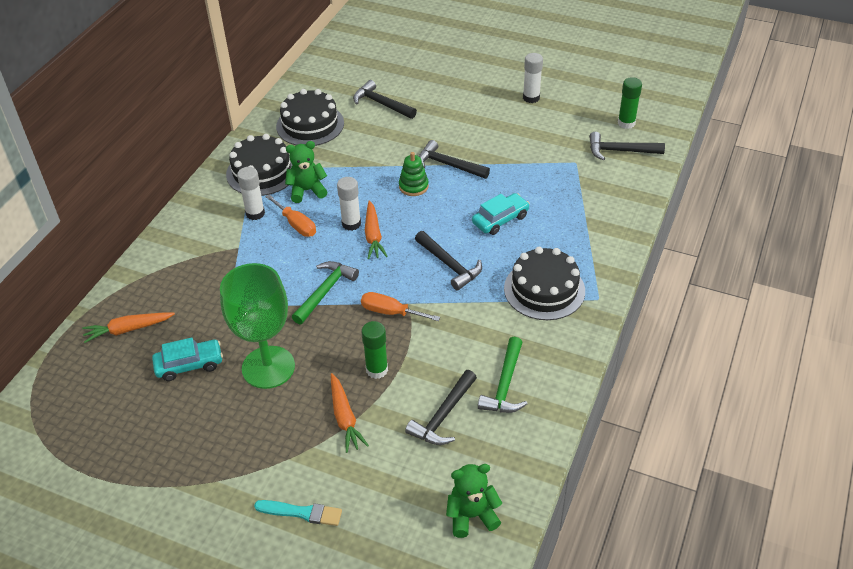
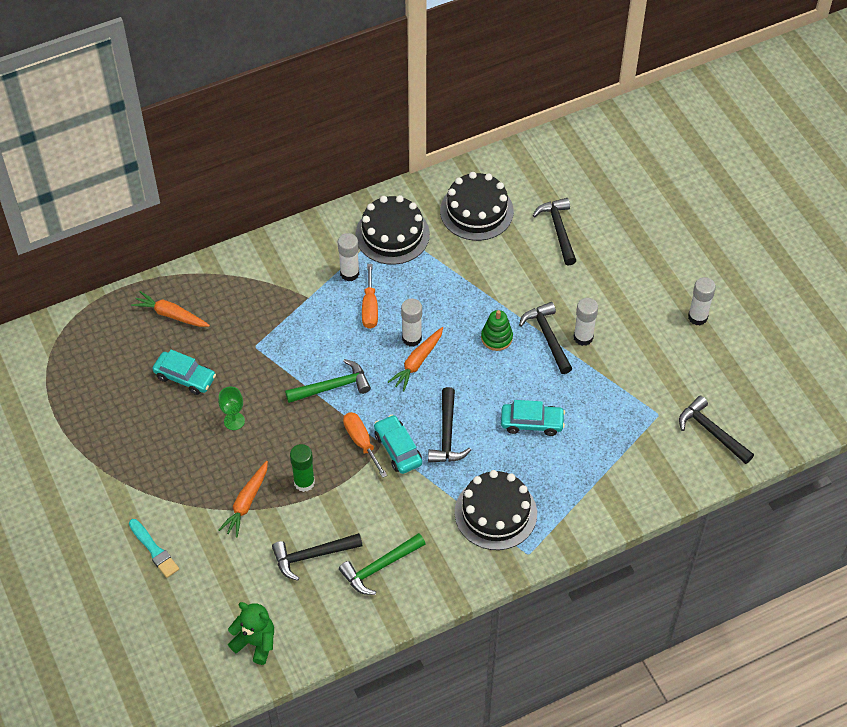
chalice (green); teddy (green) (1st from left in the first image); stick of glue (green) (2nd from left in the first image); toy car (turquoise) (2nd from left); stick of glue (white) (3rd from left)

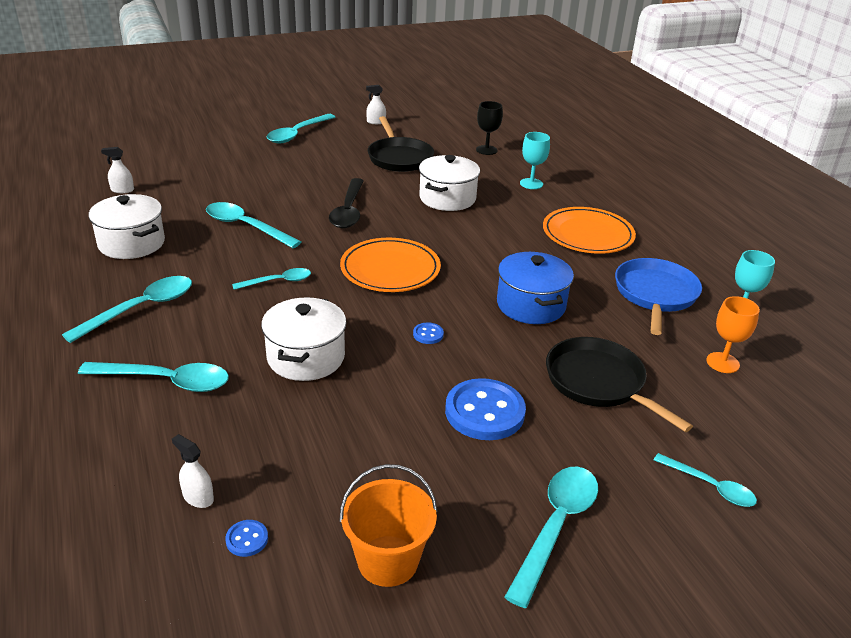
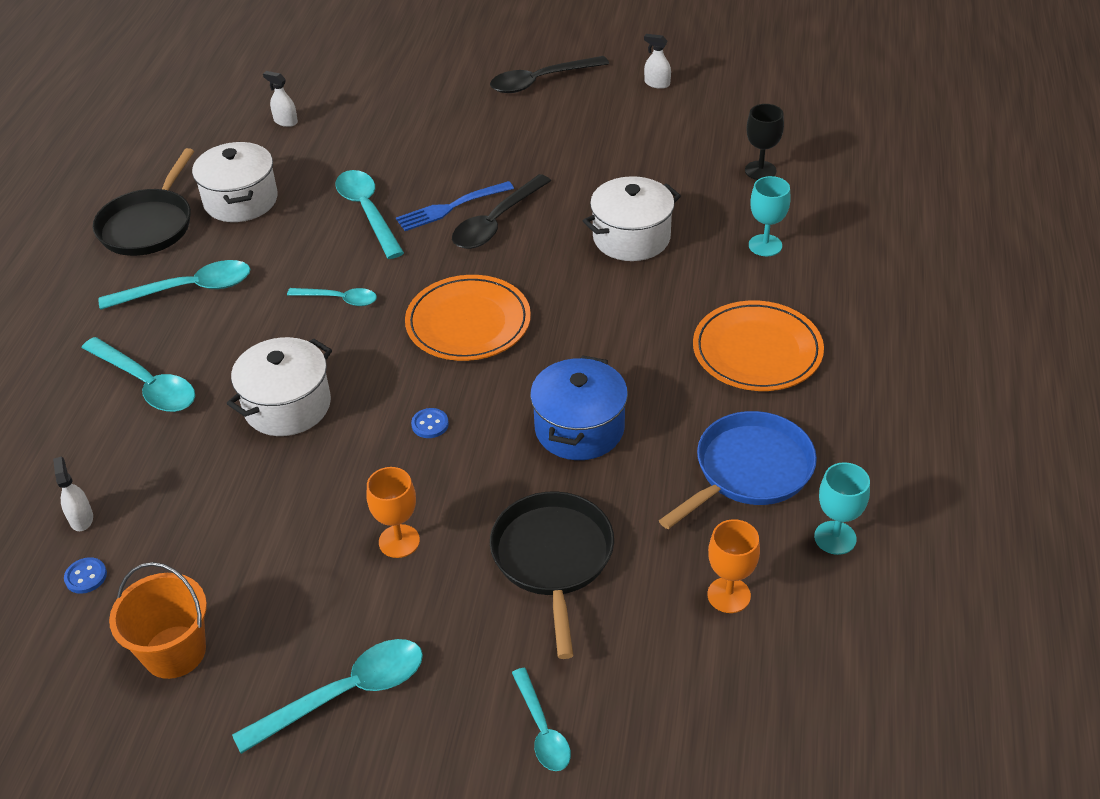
spoon (black) (2nd from left); pan (black) (1st from left); chalice (bright orange) (1st from left); table fork (royal blue)

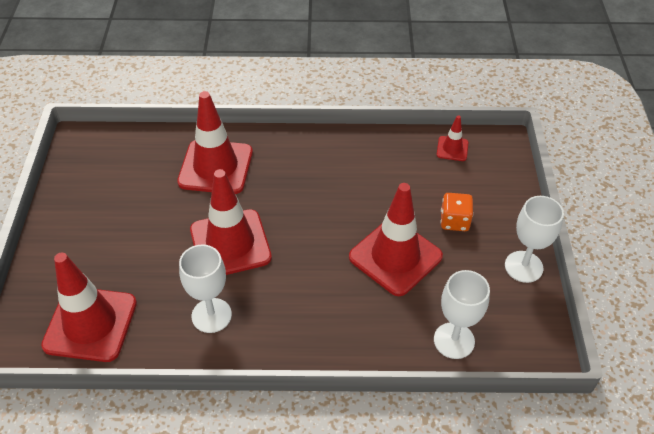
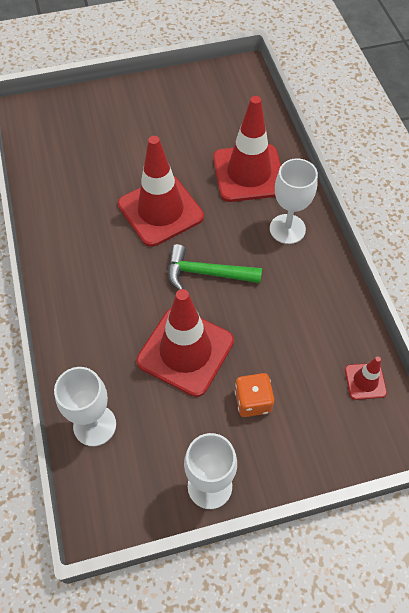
safety cone (red) (1st from left in the first image); chalice (white) (3rd from left); carpenter's hammer (green)

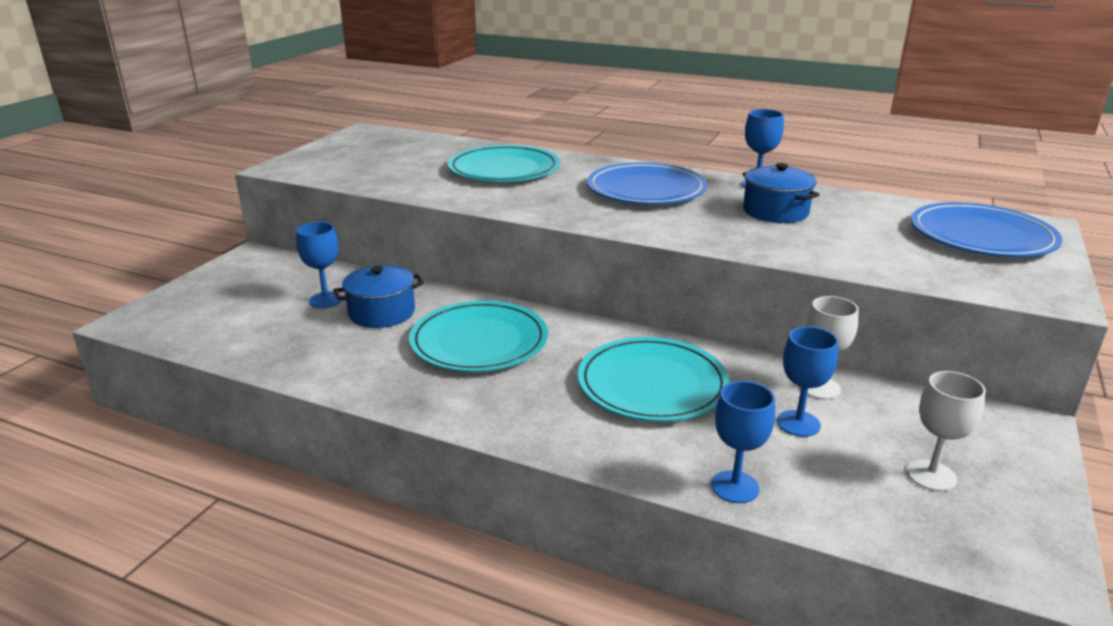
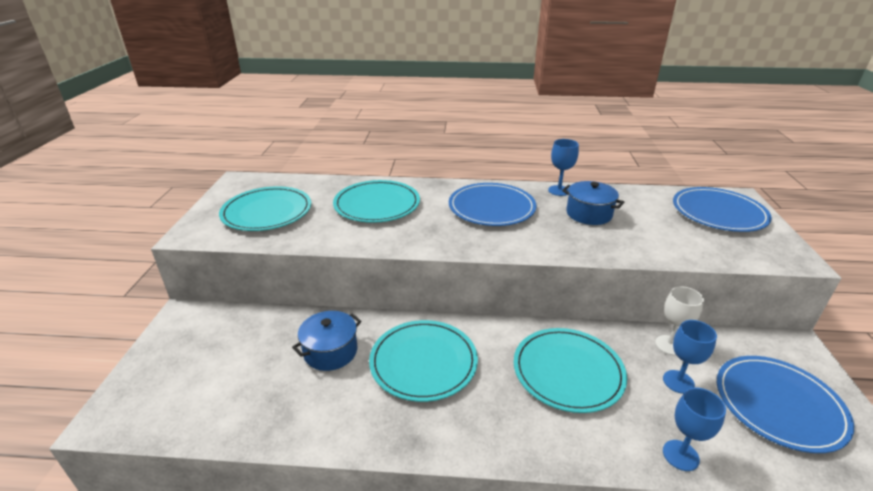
chalice (royal blue) (1st from left in the first image); dinner plate (royal blue) (3rd from left); dinner plate (turquoise) (1st from left)

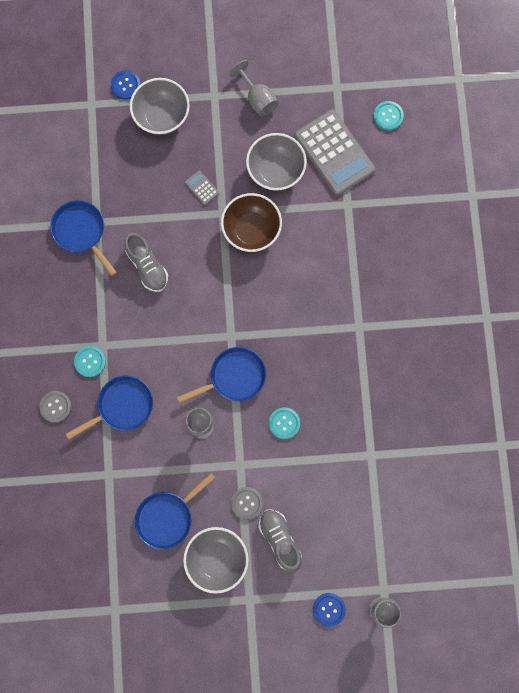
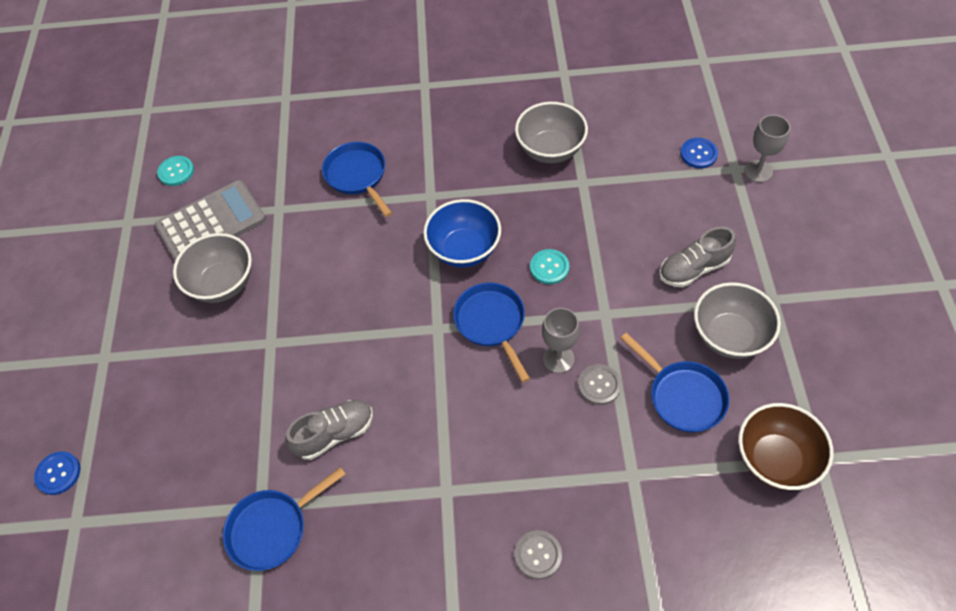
pan (royal blue) (2nd from left); sewing button (turquoise) (1st from left in the first image); serving bowl (grey) (2nd from left); adding machine (grey) (1st from left in the first image); serving bowl (dark brown); chalice (grey) (2nd from left in the first image); sewing button (grey) (2nd from left); sewing button (royal blue) (2nd from left); serving bowl (royal blue)

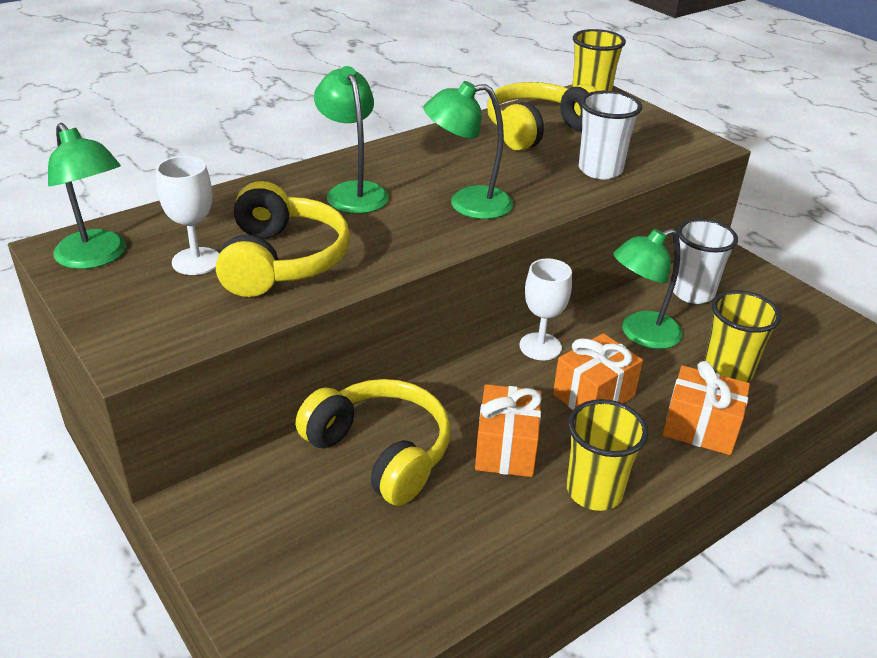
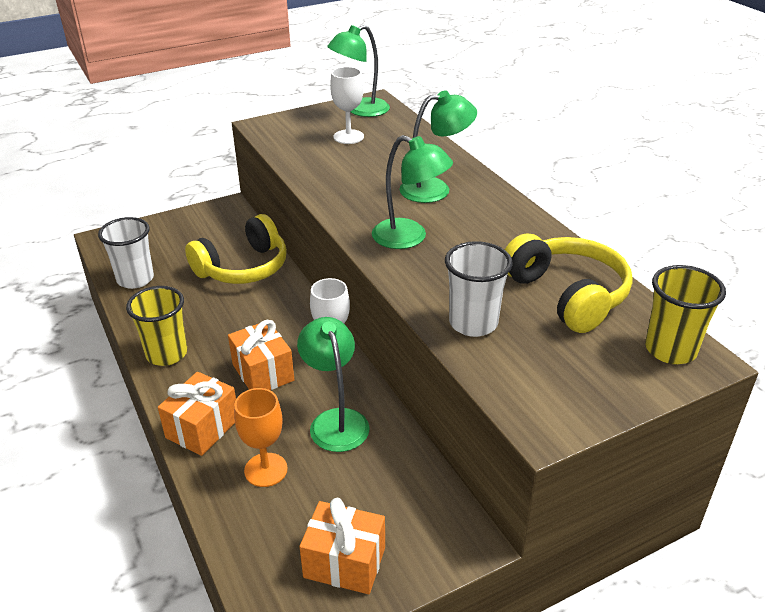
headset (bright yellow) (1st from left in the first image); lamp (green) (3rd from left); wrapped gift (bright orange) (3rd from left); beaker (white) (1st from left); chalice (bright orange)

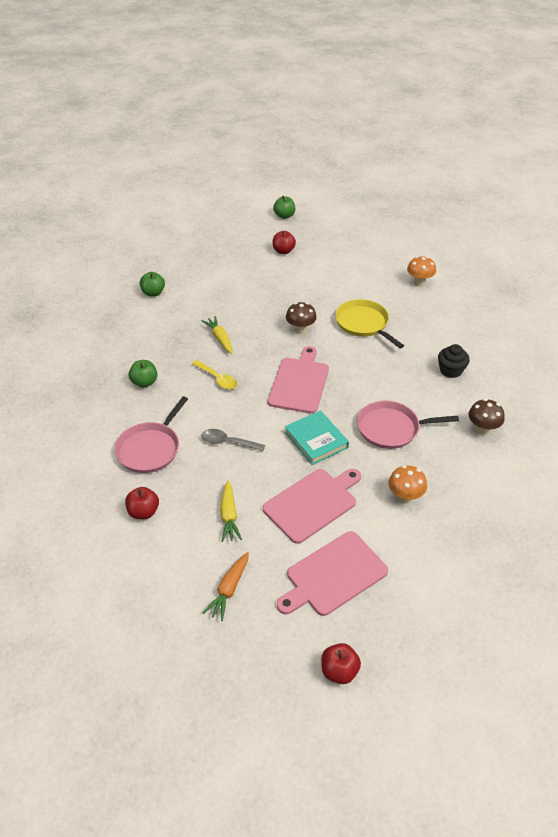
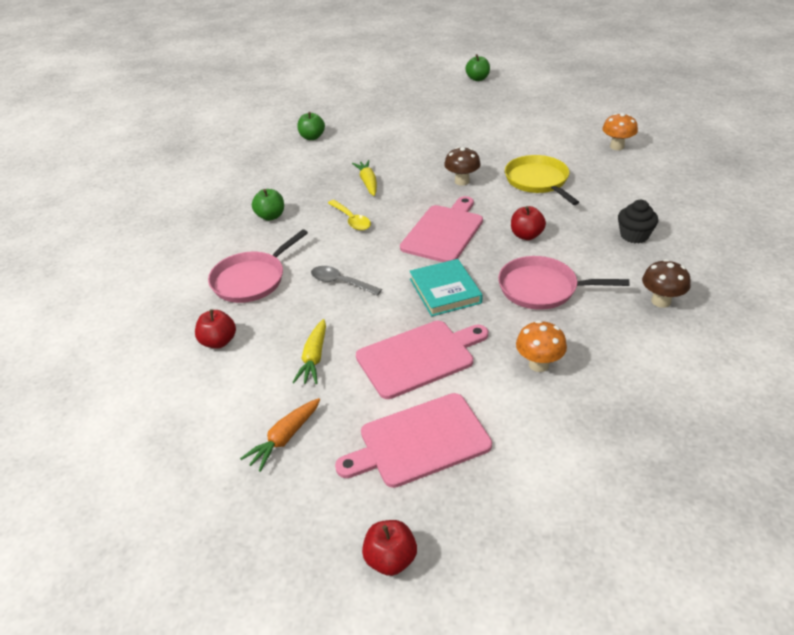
apple fruit (red) (3rd from left)

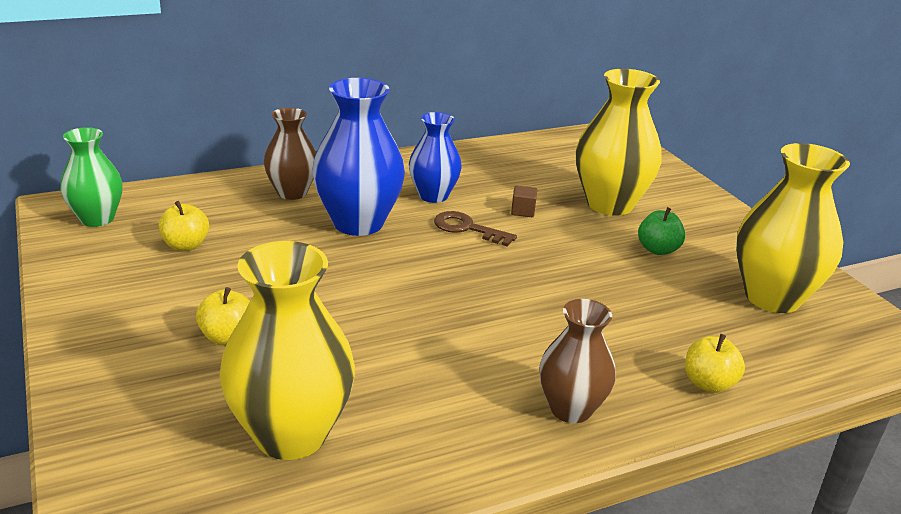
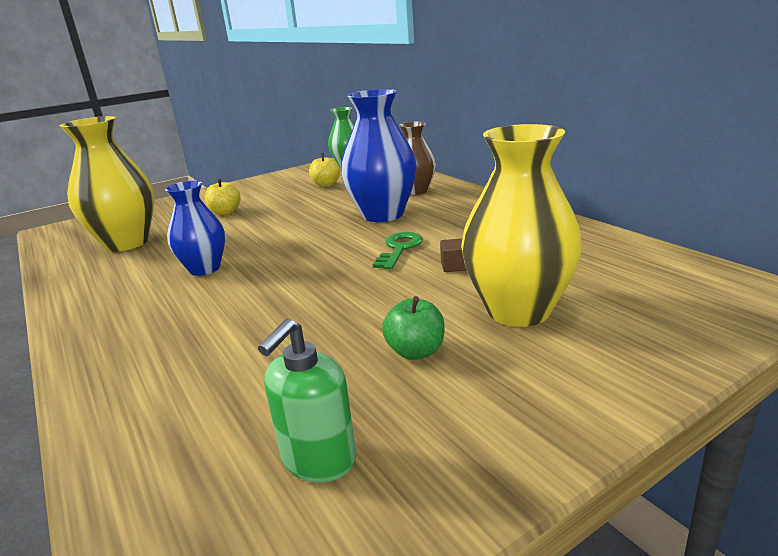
vase (royal blue) (1st from left); door key (green); vase (dark brown) (2nd from left in the first image); apple fruit (bright yellow) (3rd from left in the first image); soap dispenser (green)

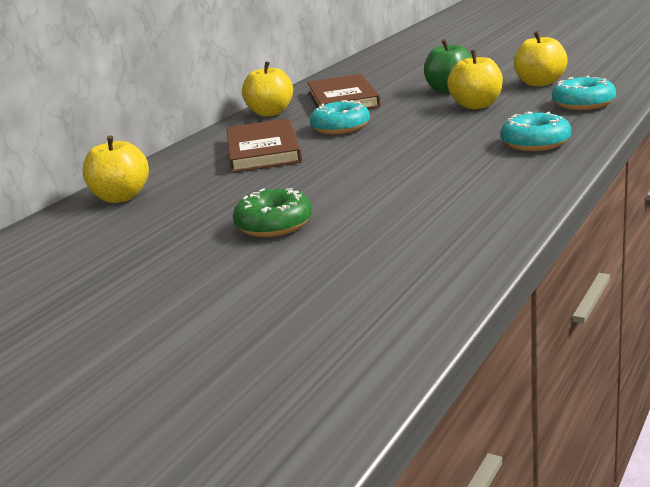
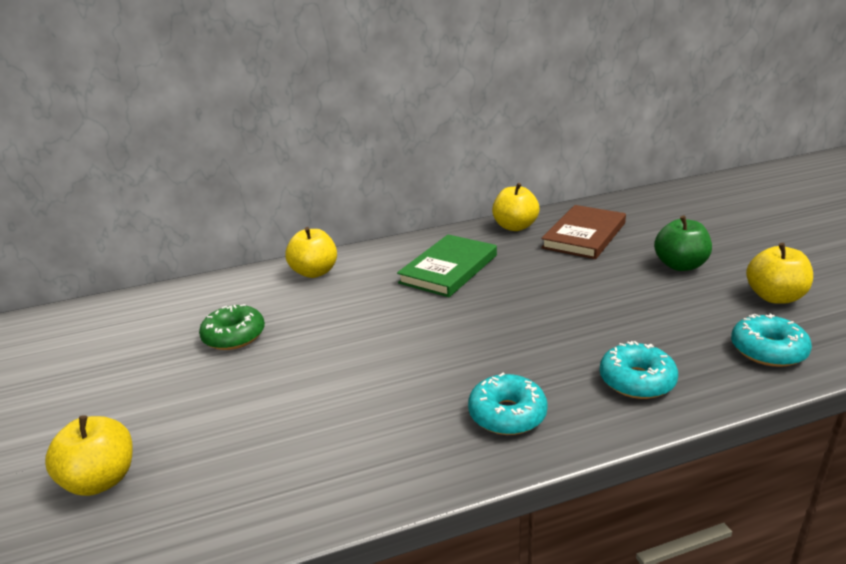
book (green); donut (green); donut (turquoise) (1st from left); apple fruit (bright yellow) (1st from left)

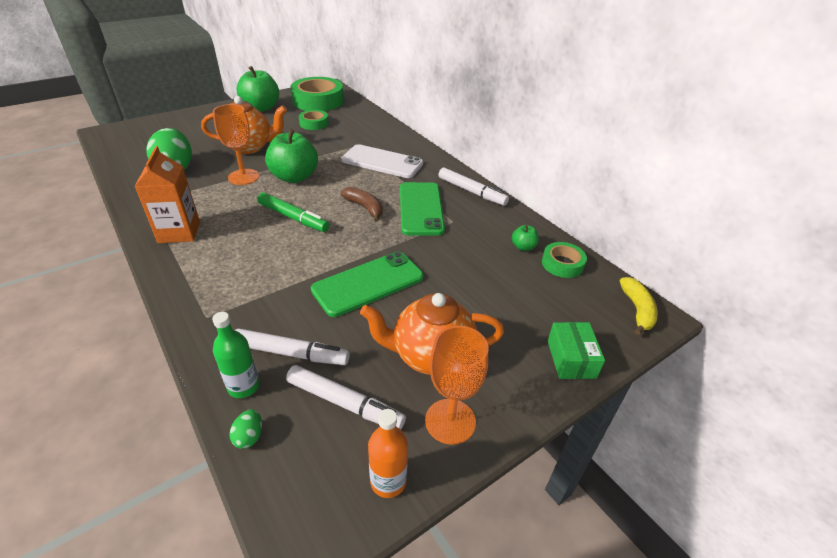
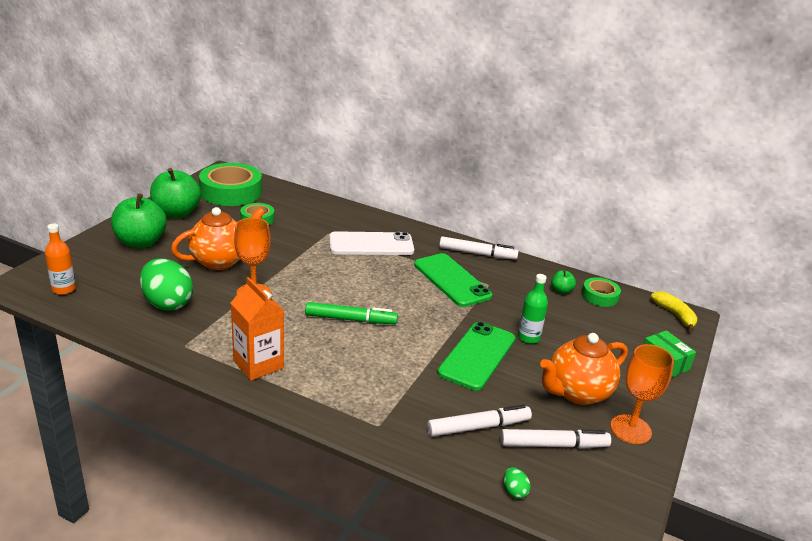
drink bottle (green); apple fruit (green) (1st from left); toy banana (dark brown); drink bottle (bright orange)

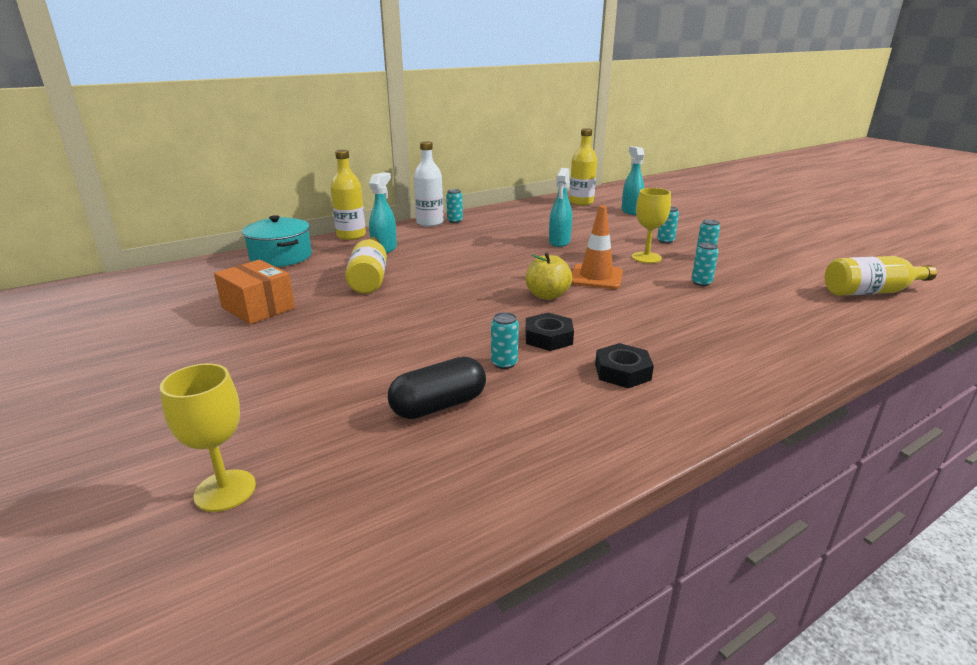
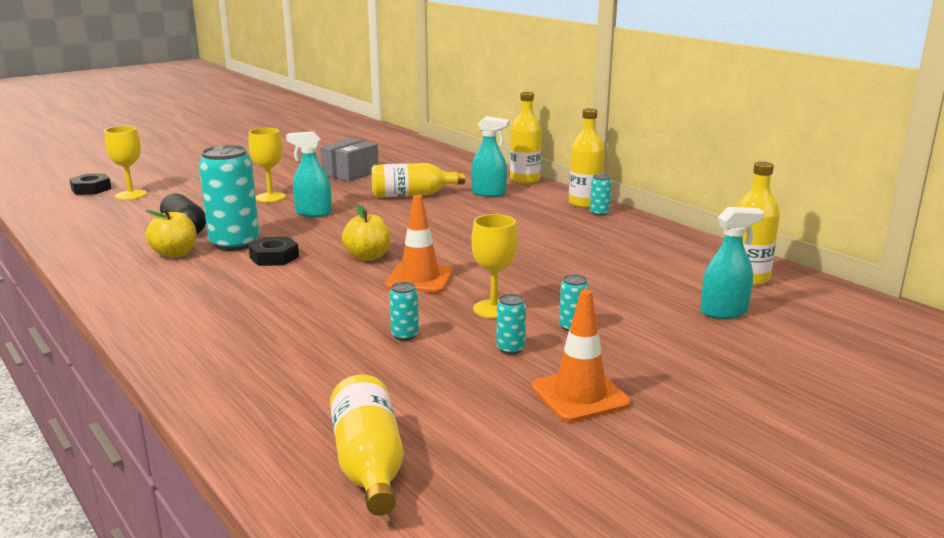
parcel (grey); pot (turquoise); drink bottle (bright yellow) (4th from left); tin (turquoise) (1st from left); spray cleaner (turquoise) (1st from left); hex nut (black) (1st from left); apple fruit (bright yellow) (1st from left); chalice (bright yellow) (2nd from left); safety cone (bright orange) (2nd from left)

